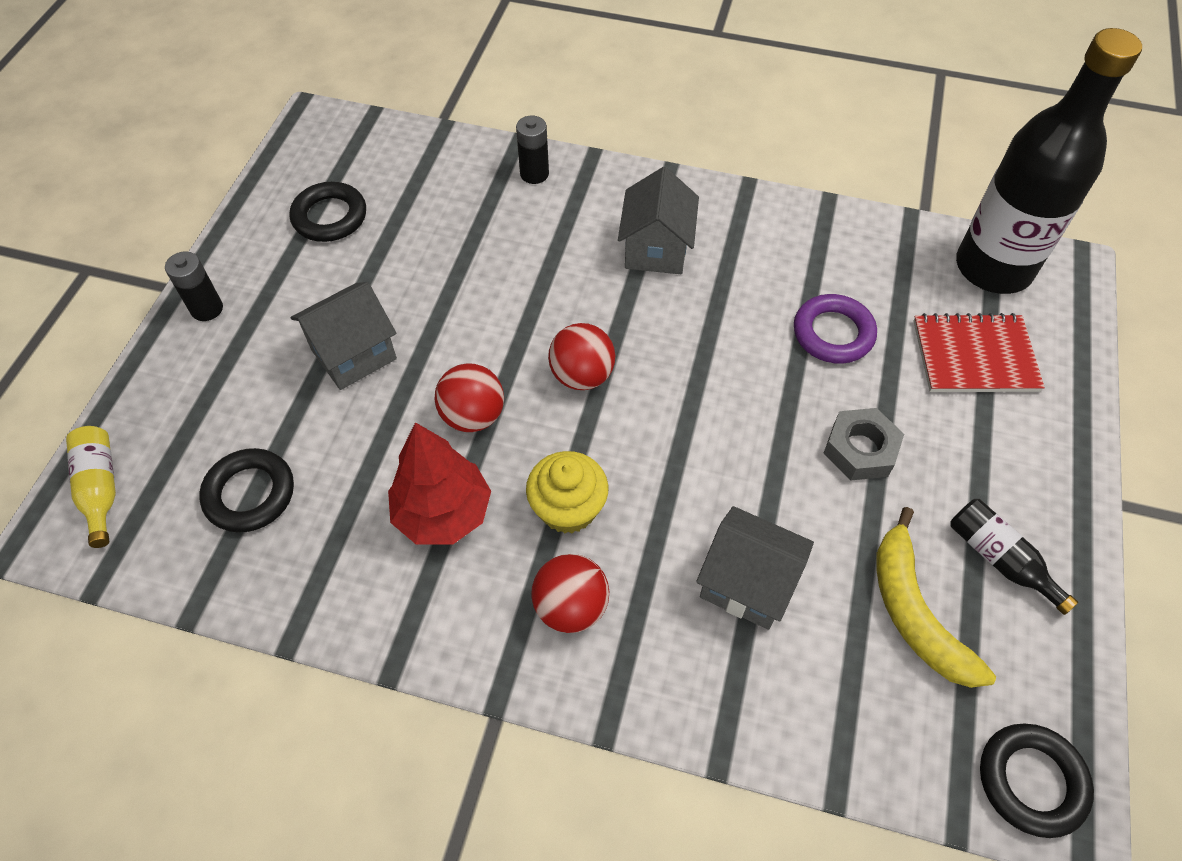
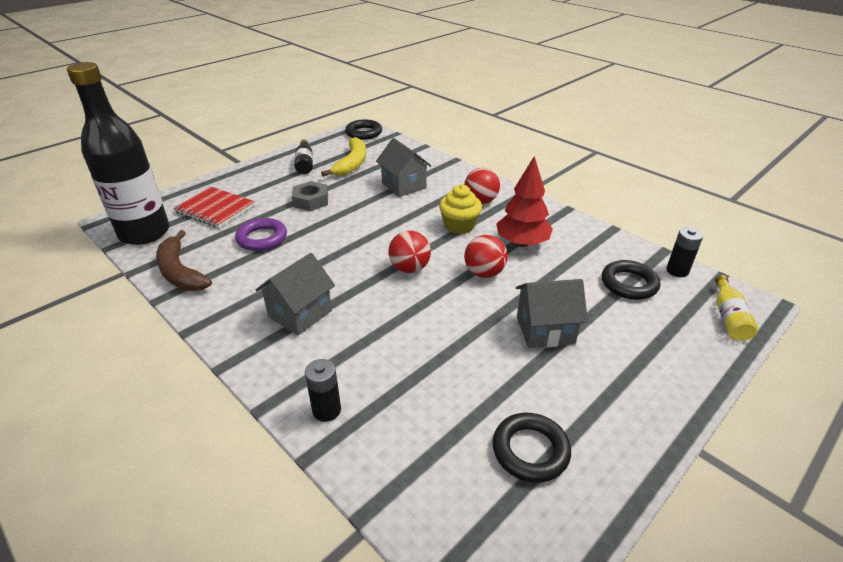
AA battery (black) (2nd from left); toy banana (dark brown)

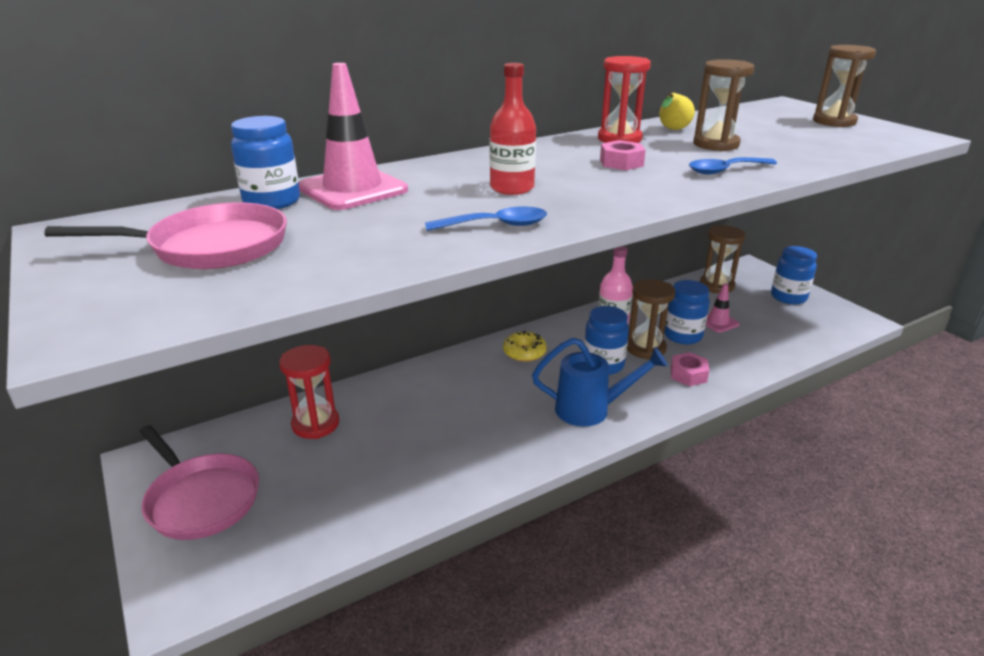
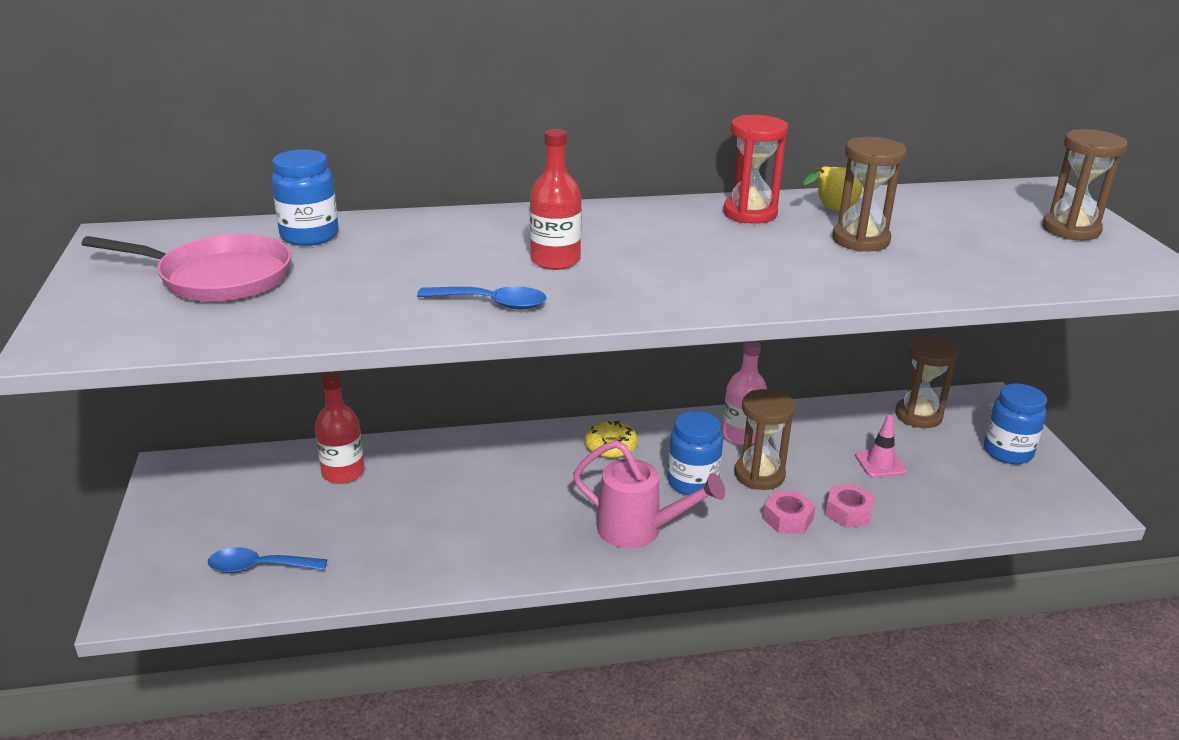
pan (rose-pink) (2nd from left in the first image); drink bottle (red) (1st from left); safety cone (rose-pink) (1st from left in the first image); sprinkling can (rose-pink); hex nut (rose-pink) (2nd from left); preserve jar (royal blue) (3rd from left in the first image); spoon (royal blue) (1st from left)

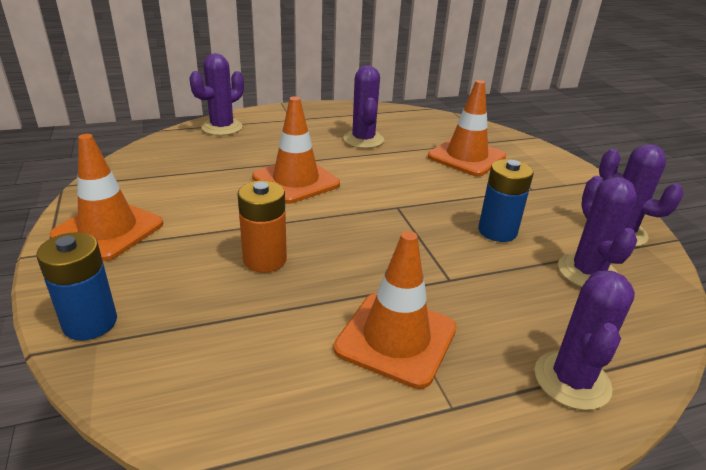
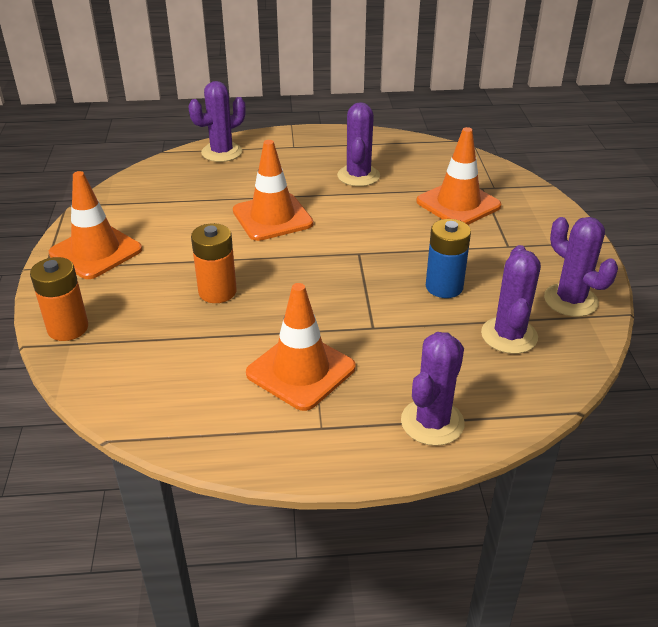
AA battery (bright orange) (1st from left)

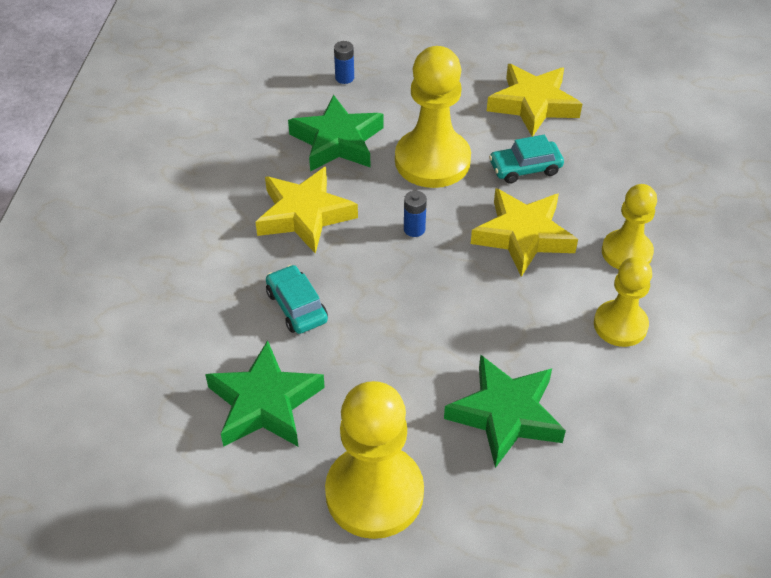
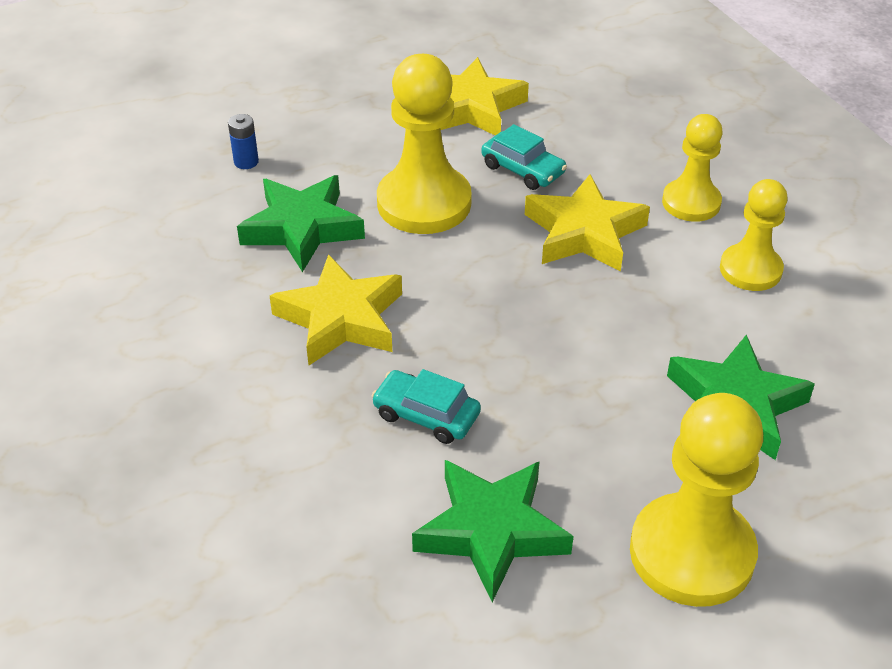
AA battery (royal blue) (2nd from left in the first image); toy car (turquoise) (2nd from left)

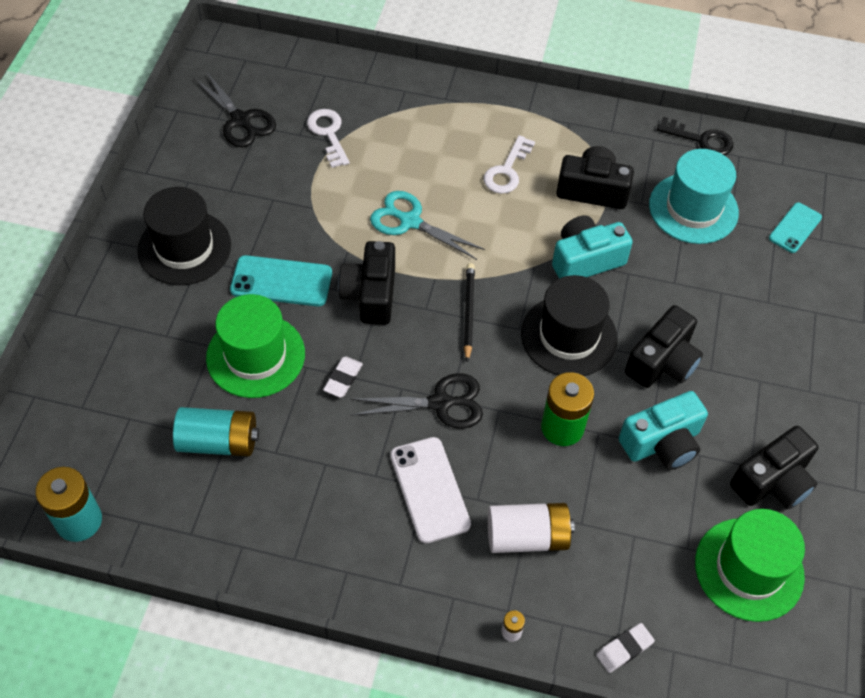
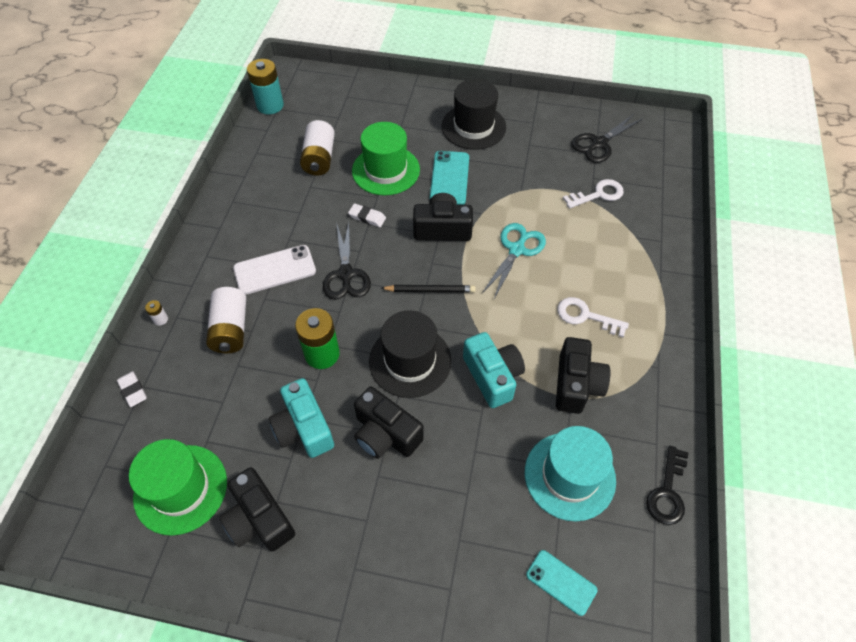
AA battery (white) (3rd from left)

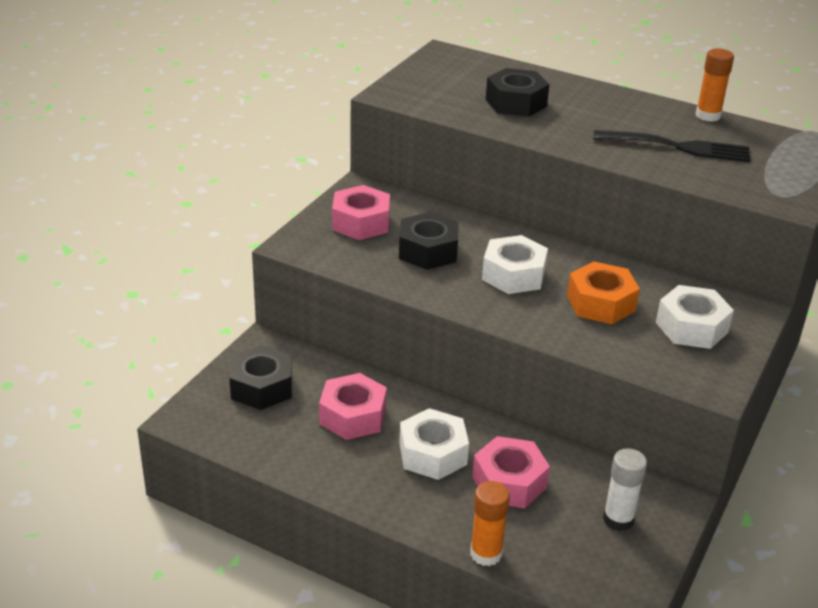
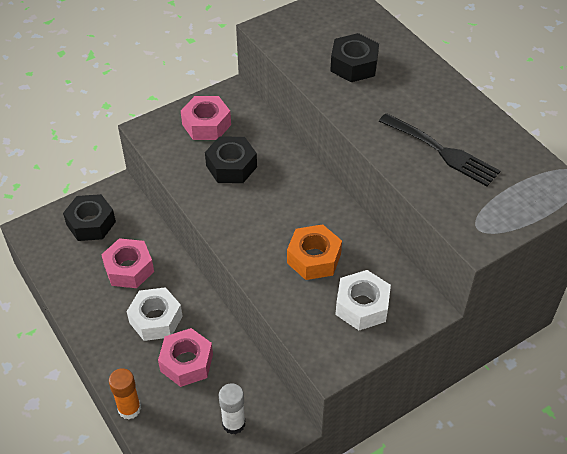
hex nut (white) (2nd from left in the first image); stick of glue (bright orange) (2nd from left in the first image)

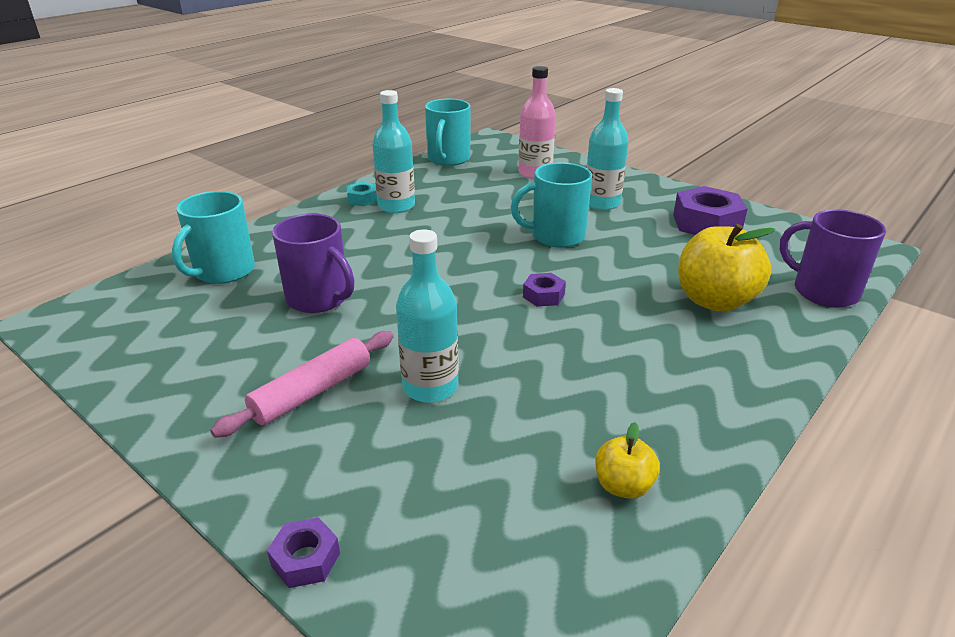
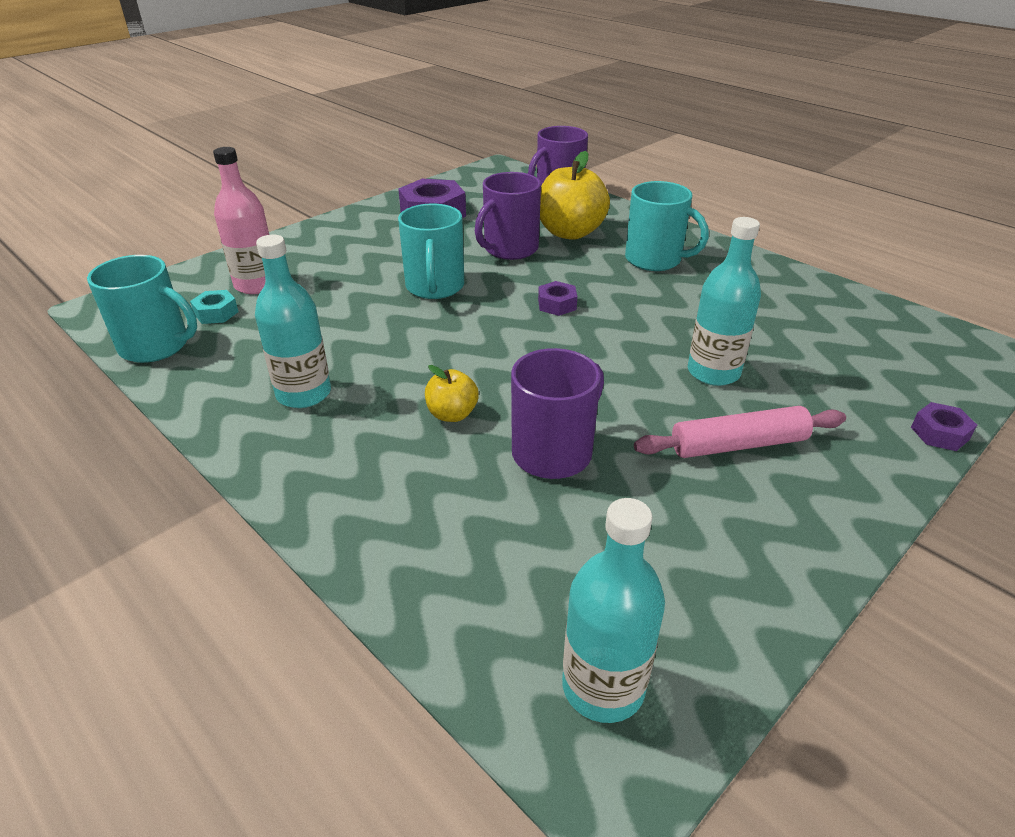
coffee mug (turquoise) (3rd from left); pastry roller (rose-pink); hex nut (turquoise); drink bottle (turquoise) (2nd from left); apple fruit (bright yellow) (1st from left); coffee mug (royal purple) (1st from left)

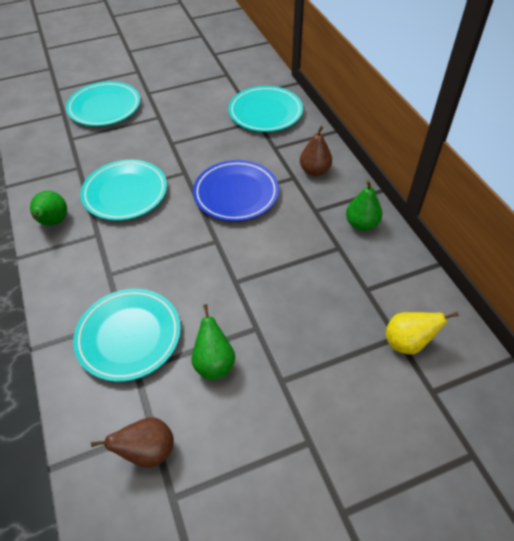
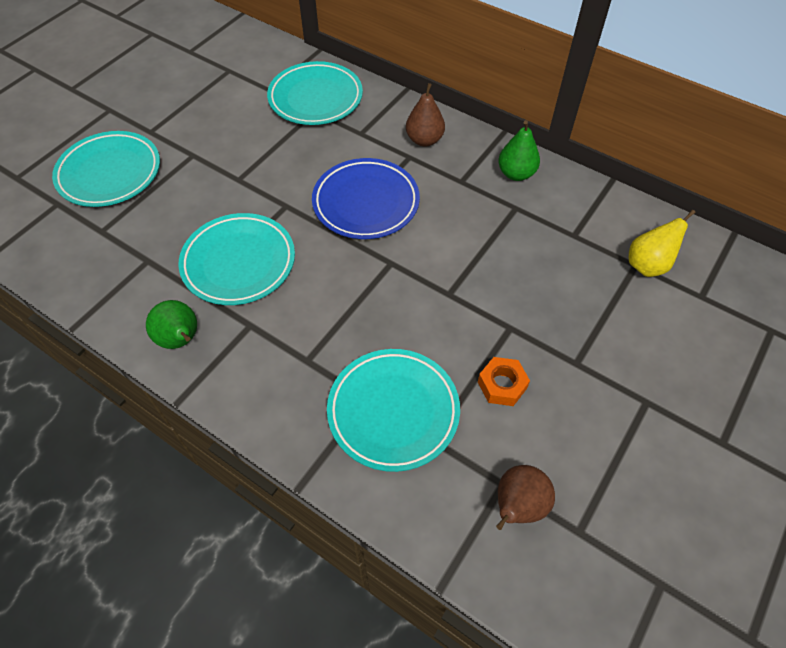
hex nut (bright orange)

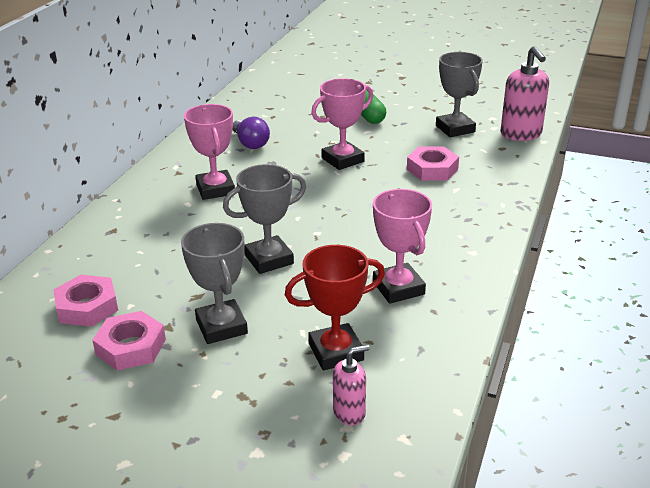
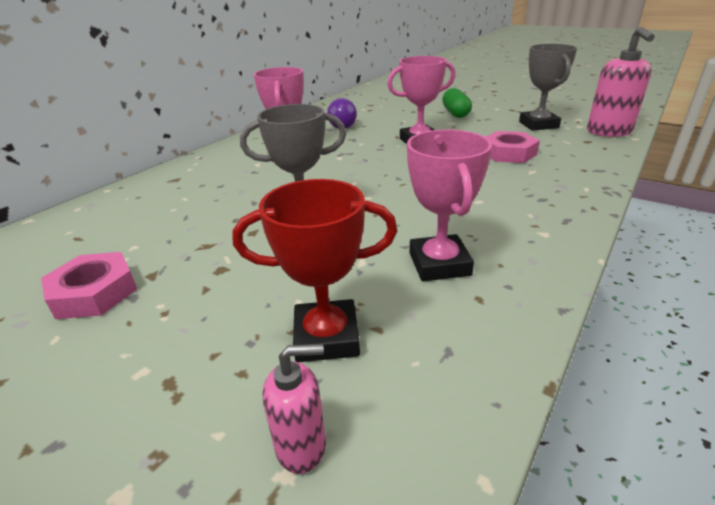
hex nut (rose-pink) (1st from left in the first image); prize cup (grey) (1st from left in the first image)

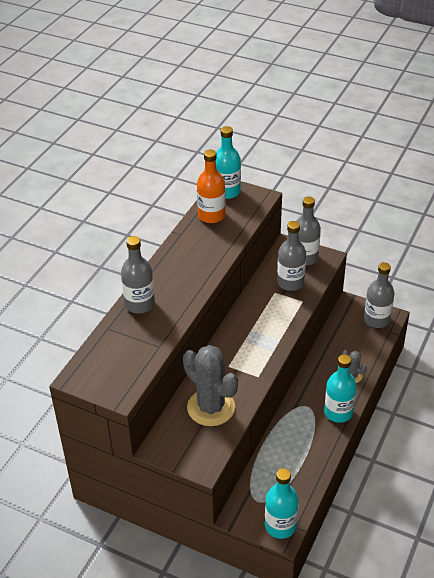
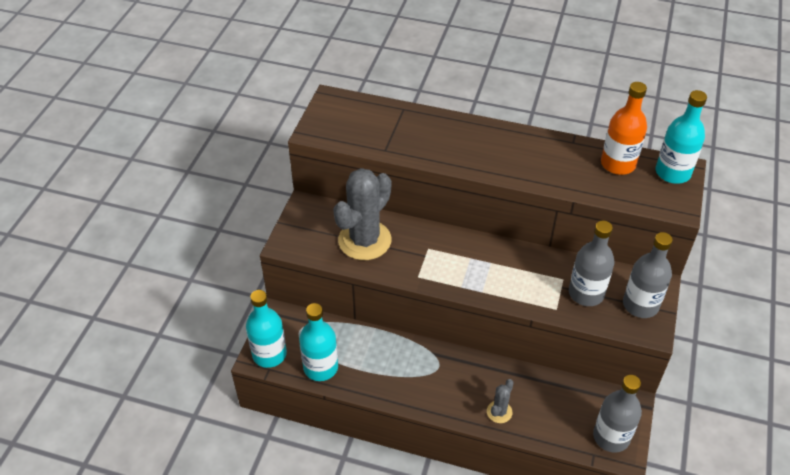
drink bottle (grey) (1st from left in the first image); drink bottle (turquoise) (2nd from left)

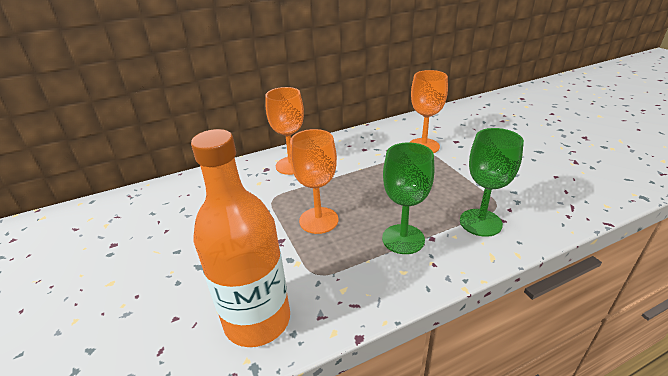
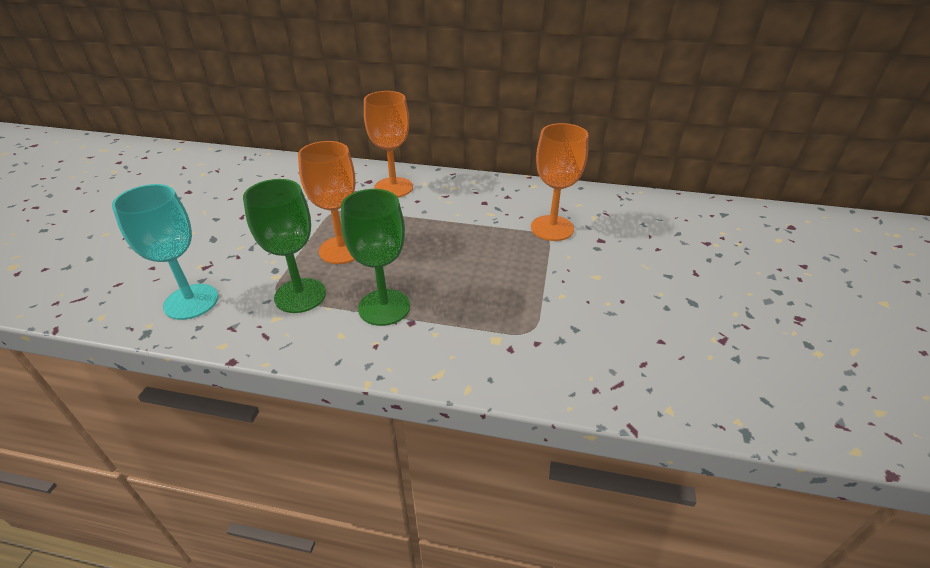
chalice (turquoise); chalice (green) (1st from left)

